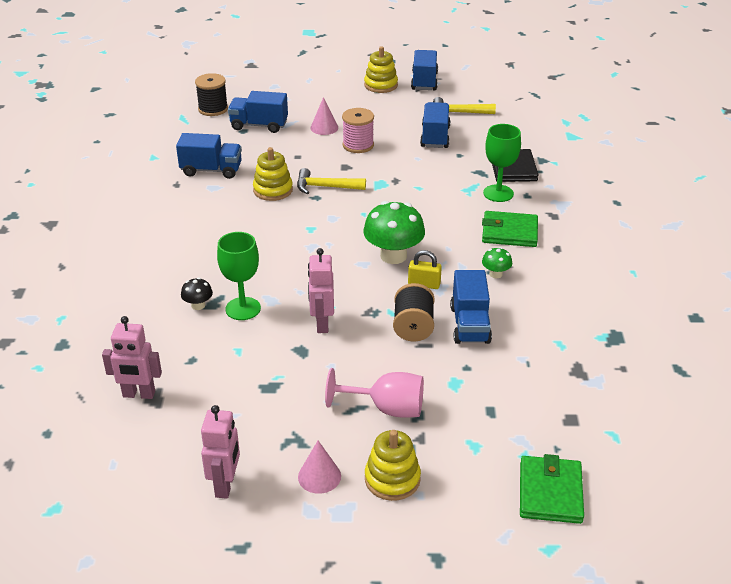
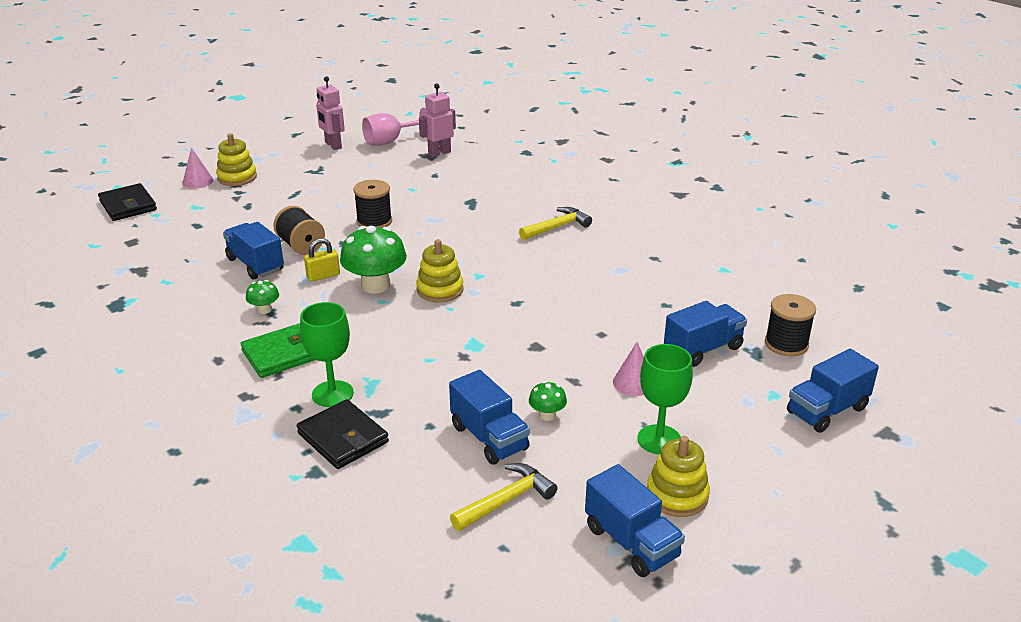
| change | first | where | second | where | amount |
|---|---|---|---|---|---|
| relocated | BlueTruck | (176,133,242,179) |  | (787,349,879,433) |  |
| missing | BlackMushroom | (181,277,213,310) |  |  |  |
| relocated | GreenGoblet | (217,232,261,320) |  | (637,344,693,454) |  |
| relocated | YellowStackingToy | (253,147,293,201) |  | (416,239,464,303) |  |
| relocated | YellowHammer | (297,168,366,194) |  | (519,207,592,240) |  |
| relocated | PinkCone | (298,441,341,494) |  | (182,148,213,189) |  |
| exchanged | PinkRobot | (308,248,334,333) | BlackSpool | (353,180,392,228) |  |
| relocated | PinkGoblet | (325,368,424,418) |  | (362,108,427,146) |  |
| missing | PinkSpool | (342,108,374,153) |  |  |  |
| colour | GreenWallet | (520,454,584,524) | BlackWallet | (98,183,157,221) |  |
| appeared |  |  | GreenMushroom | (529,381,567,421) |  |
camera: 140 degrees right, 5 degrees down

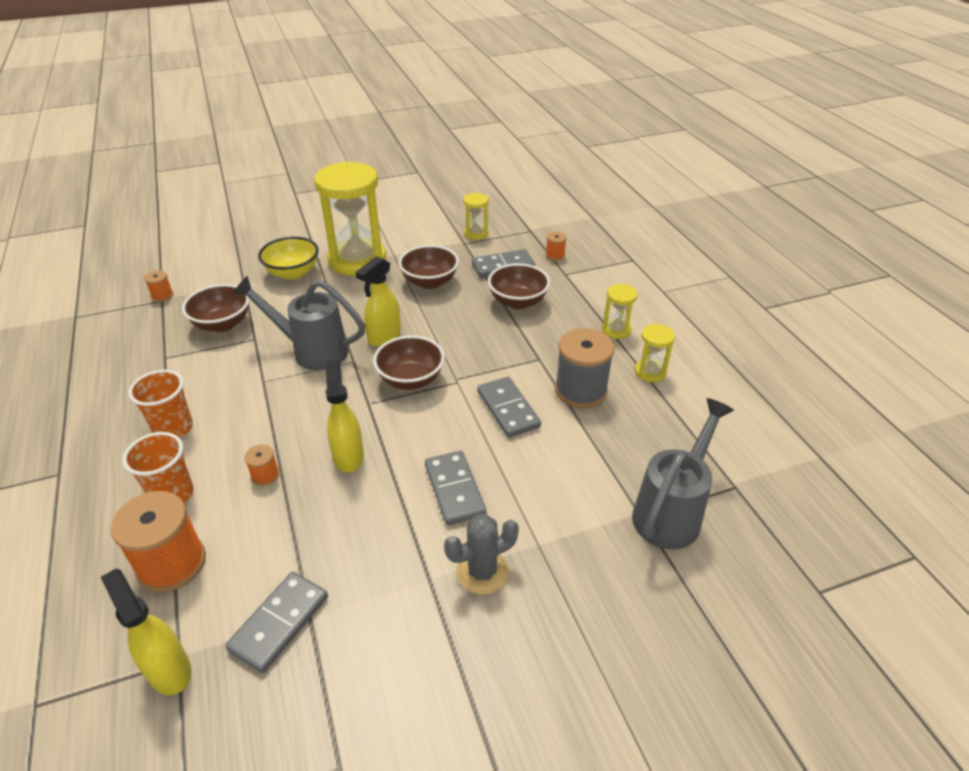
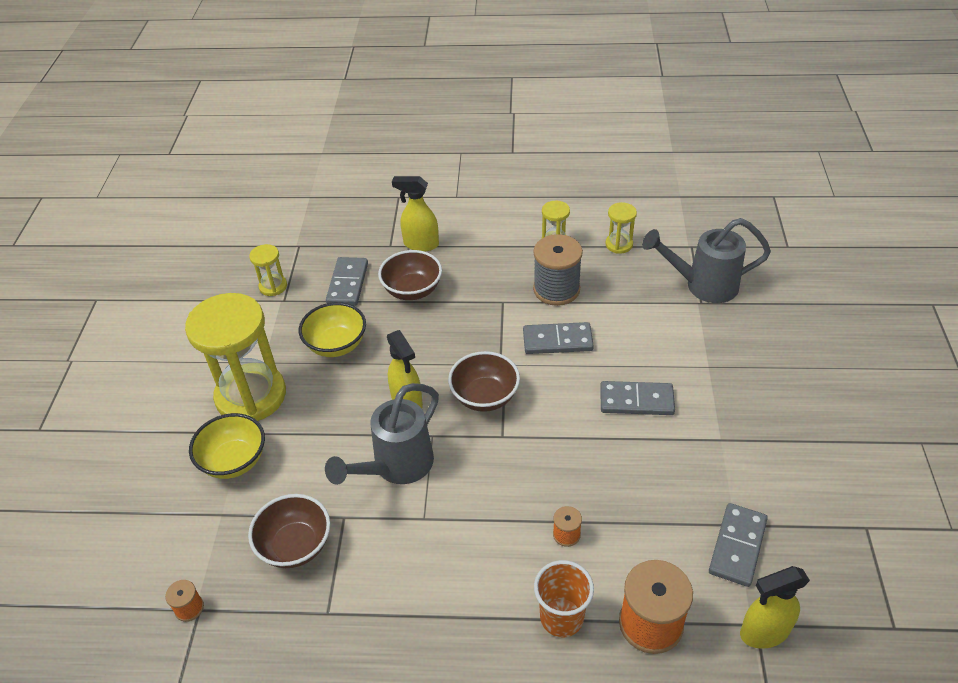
| change | first | where | second | where | amount |
|---|---|---|---|---|---|
| missing | OrangeCup | (128,370,193,438) |  |  |  |
| spun | GreyDomino | (225,572,328,673) |  | (709,503,768,587) | 60 degrees clockwise |
| relocated | YellowSprayBottle | (326,360,364,472) |  | (392,176,439,252) |  |
| colour | BrownBowl | (399,245,459,289) | YellowBowl | (299,302,366,357) |  |
| missing | GreyCactus | (444,514,519,595) |  |  |  |
| missing | OrangeSpool | (546,232,567,261) |  |  |  |
| relocated | YellowHourglass | (602,284,638,339) |  | (605,202,637,254) |  |
| spun | GreyWateringCan | (632,398,734,549) |  | (642,218,771,303) | 60 degrees counterclockwise |
camera: 65 degrees left, 5 degrees up

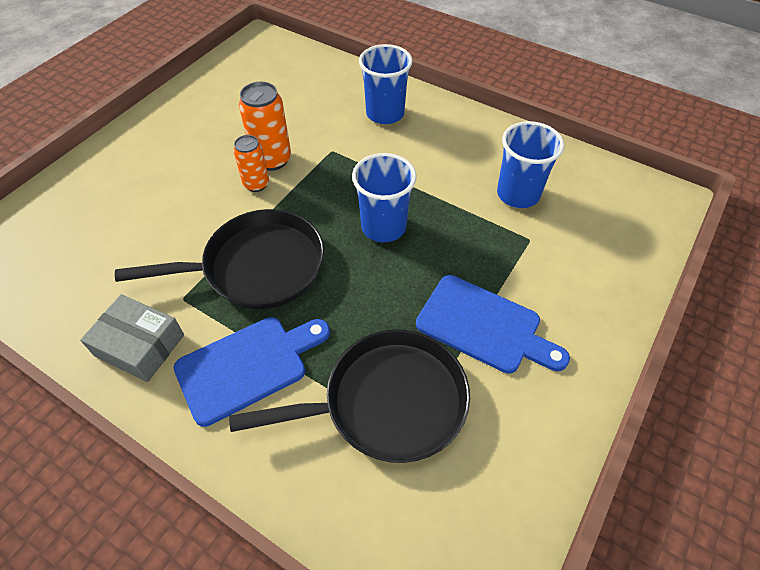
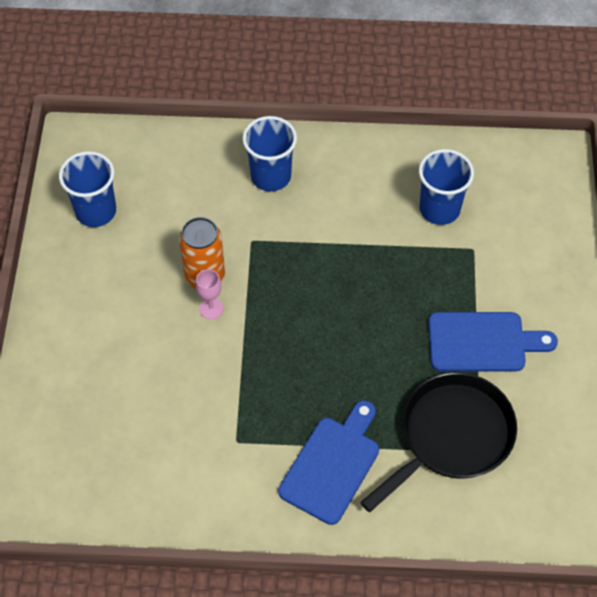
| change | first | where | second | where | amount |
|---|---|---|---|---|---|
| missing | GreyBox | (80,294,184,382) |  |  |  |
| missing | BlackPan | (115,209,324,309) |  |  |  |
| exchanged | OrangeCan | (233,135,269,192) | PinkGoblet | (196,269,223,319) |  |
| relocated | BlueCup | (352,153,417,242) |  | (59,151,116,227) |  |
camera: 30 degrees left, 5 degrees up

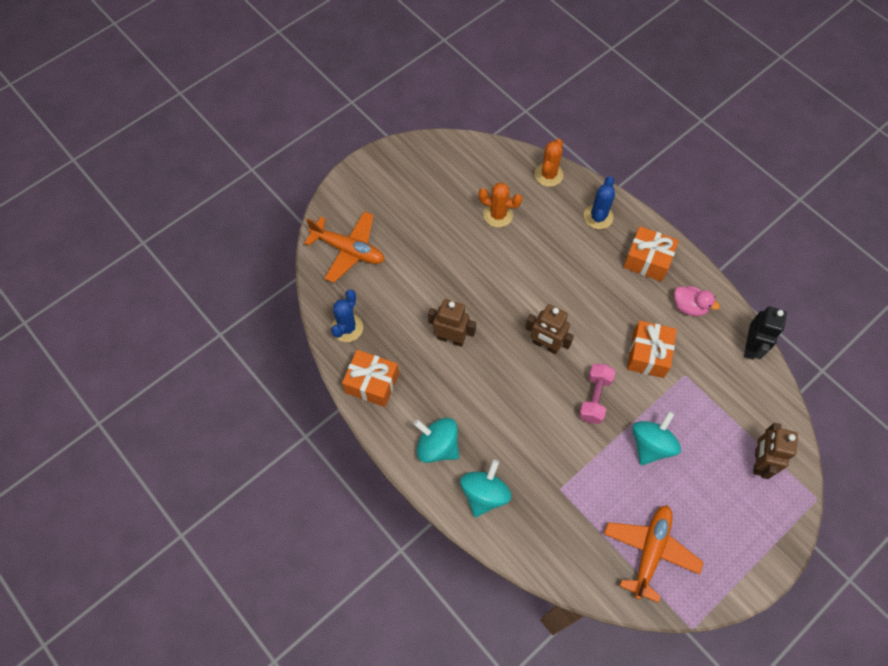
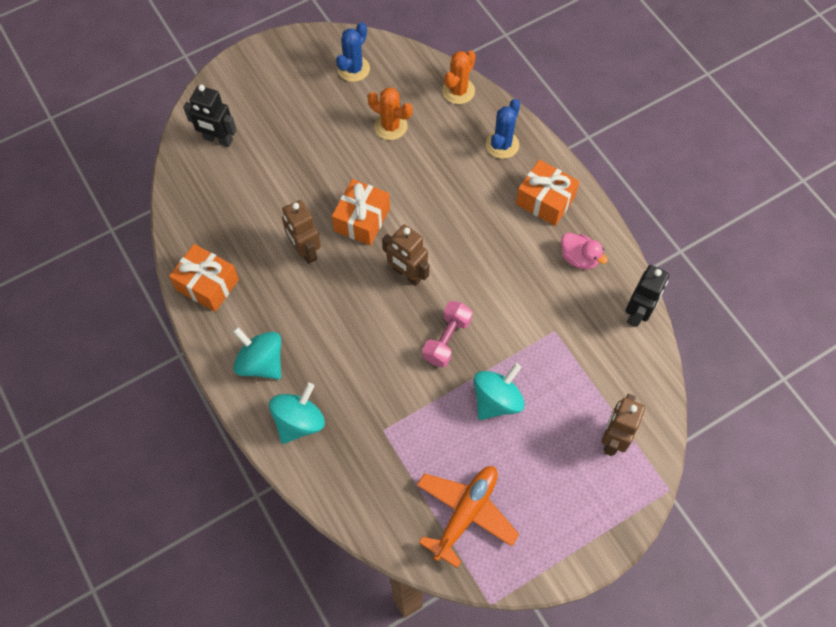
| change | first | where | second | where | amount |
|---|---|---|---|---|---|
| exchanged | OrangePlane | (304,211,385,283) | BlackRobot | (183,84,237,147) |  |
| relocated | BlueCactus | (331,290,363,342) |  | (336,22,370,82) |  |
| spun | BrownRobot | (428,299,476,347) |  | (282,200,321,264) | 150 degrees counterclockwise |
| relocated | OrangeGift | (627,321,677,378) |  | (332,179,390,246) |  |
camera: 10 degrees right, 0 degrees up

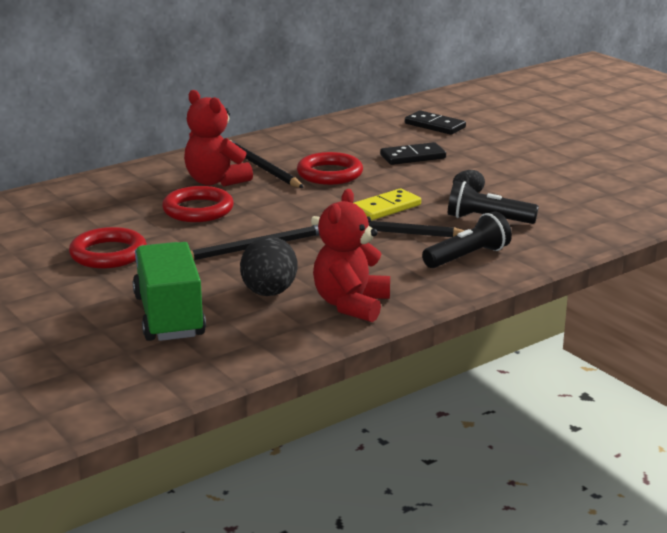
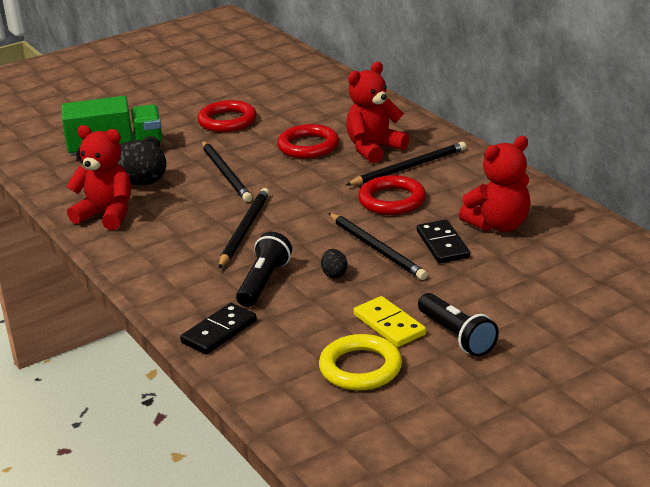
| change | first | where | second | where | amount |
|---|---|---|---|---|---|
| relocated | YellowDomino | (354,189,421,220) |  | (354,296,426,347) |  |
| relocated | BlackDomino | (405,110,466,135) |  | (180,303,257,354) |  |
| relocated | BlackFlashlight | (422,211,512,268) |  | (418,293,499,357) |  |
| appeared |  |  | YellowRing | (319,334,402,390) |  |
| appeared |  |  | BlackPencil | (328,213,428,280) |  |
| appeared |  |  | RedTeddyBear | (459,136,531,232) |  |
camera: 95 degrees right, 5 degrees up

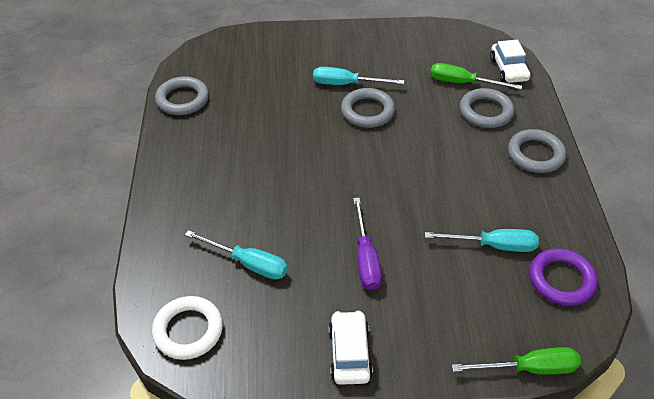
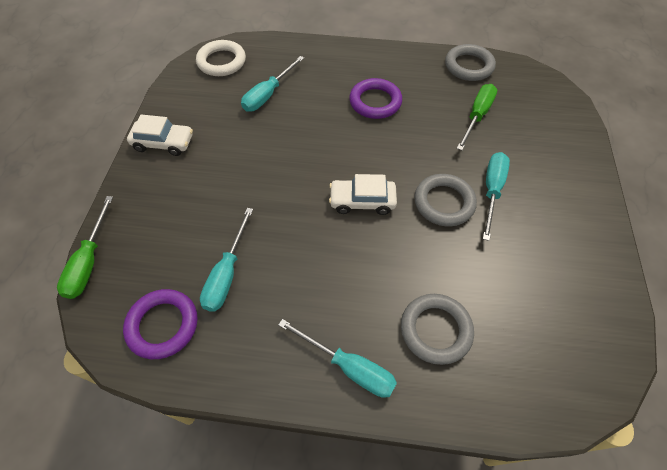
| change | first | where | second | where | amount |
|---|---|---|---|---|---|
| missing | PurpleScrewdriver | (353,198,382,290) |  |  |  |
| relocated | GreenScrewdriver | (430,63,522,90) |  | (457,84,497,151) |  |
| relocated | WhiteCar | (490,40,531,83) |  | (329,174,397,215) |  |
| exchanged | GreyRing | (508,129,566,173) | TurquoiseScrewdriver | (278,319,397,398) |  |
| appeared |  |  | PurpleRing | (349,78,402,119) |  |
camera: 100 degrees right, 10 degrees up

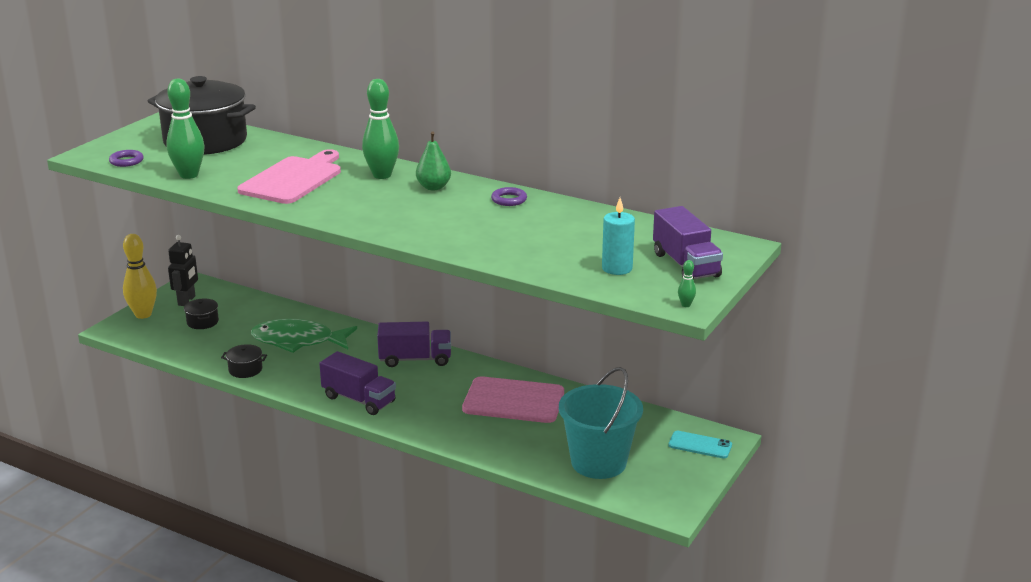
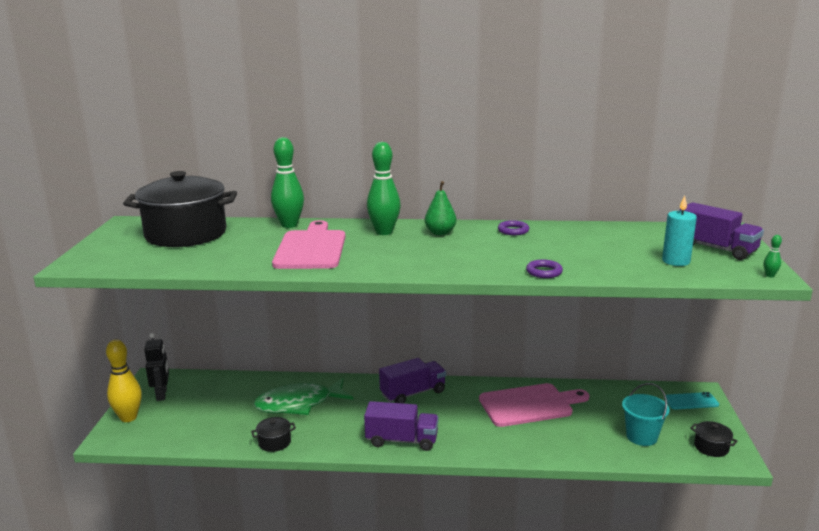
| change | first | where | second | where | amount |
|---|---|---|---|---|---|
| relocated | PurpleRing | (109,150,144,167) |  | (526,260,563,278) |  |
| relocated | GreenBowlingPin | (166,78,205,179) |  | (271,137,304,228) |  |
| relocated | BlackPot | (184,299,219,329) |  | (690,421,738,457) |  |
| size | TurquoiseBucket | (559,367,643,479) |  | (622,383,670,446) | x0.63 |
camera: 25 degrees left, 5 degrees down

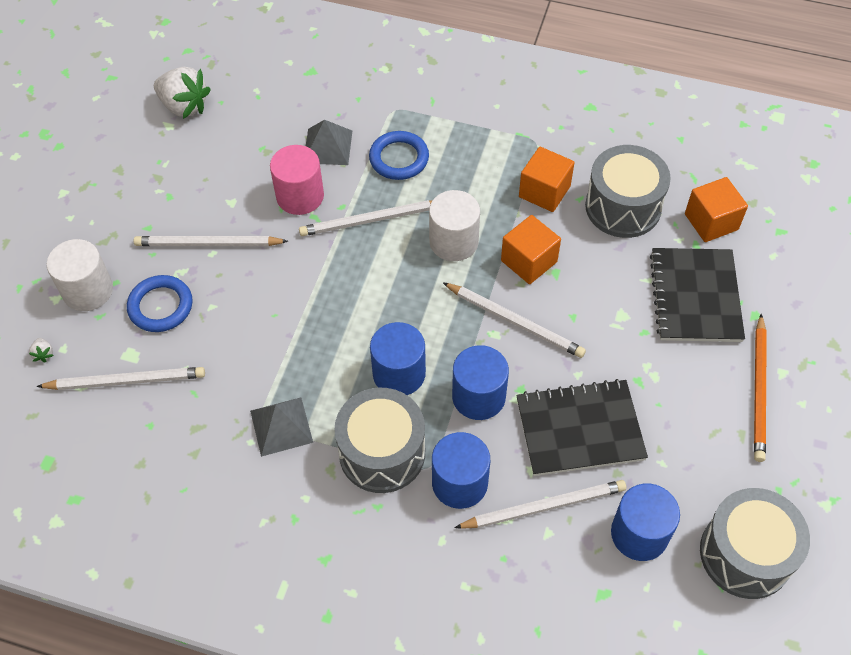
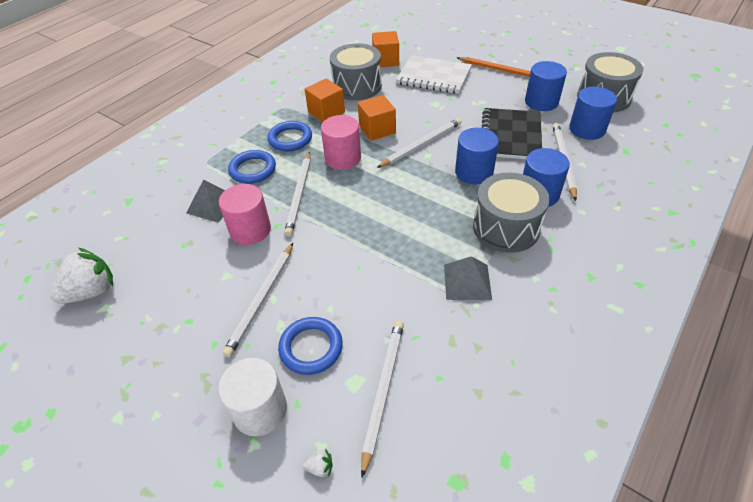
| change | first | where | second | where | amount |
|---|---|---|---|---|---|
| relocated | BlueCylinder | (370,322,426,395) |  | (525,61,567,111) |  |
| colour | WhiteCylinder | (429,190,480,261) | PinkCylinder | (321,115,361,170) |  |
| colour | BlackNotebook | (650,248,745,342) | WhiteNotebook | (396,55,472,94) |  |
| appeared |  |  | BlueRing | (267,121,312,151) |  |
camera: 70 degrees left, 10 degrees down

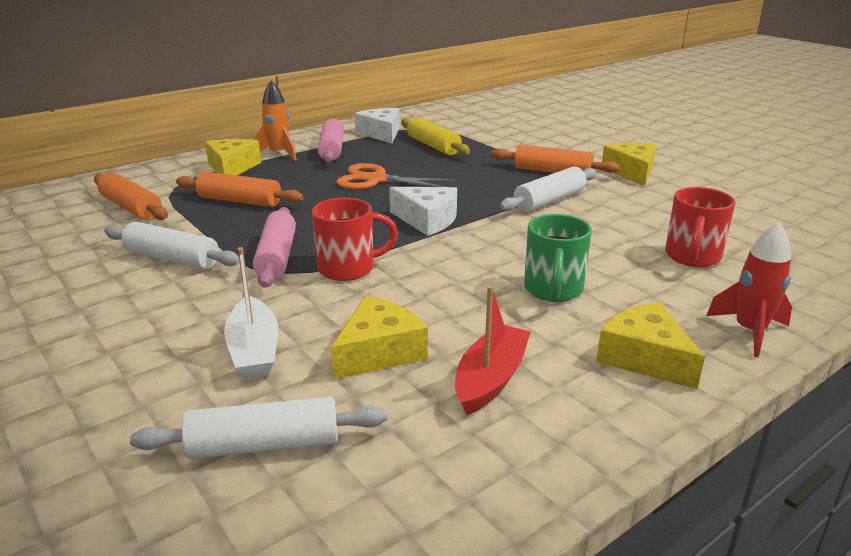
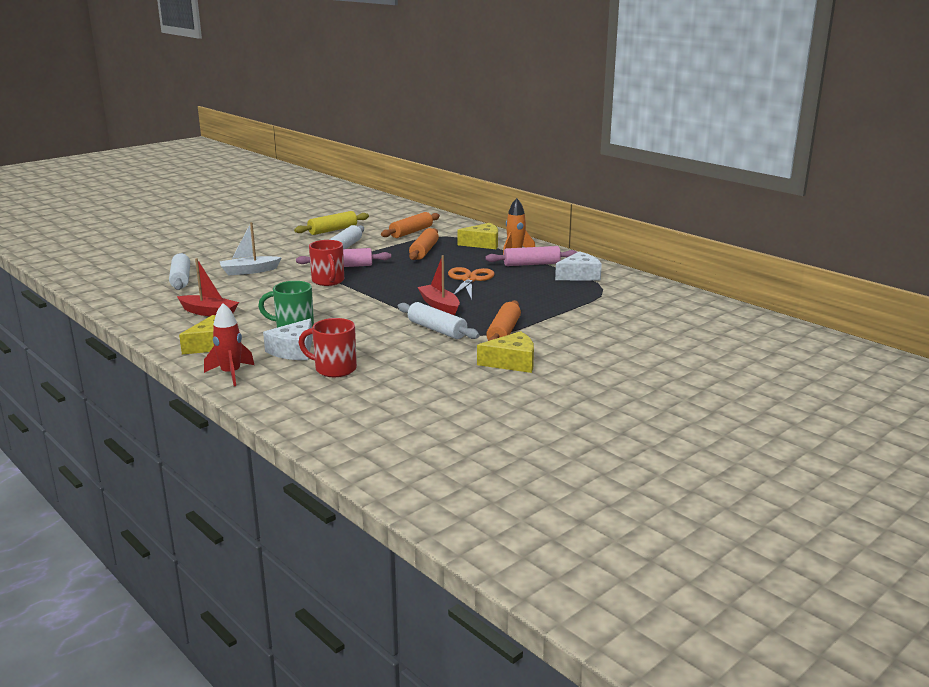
| change | first | where | second | where | amount |
|---|---|---|---|---|---|
| missing | YellowCheese | (331,296,428,380) |  |  |  |
| relocated | WhiteCheese | (389,187,457,236) |  | (263,319,313,360) |  |
| relocated | YellowRollingPin | (401,117,470,155) |  | (294,211,369,235) |  |
| appeared |  |  | RedBoat | (418,255,460,315) |  |
camera: 85 degrees right, 5 degrees down

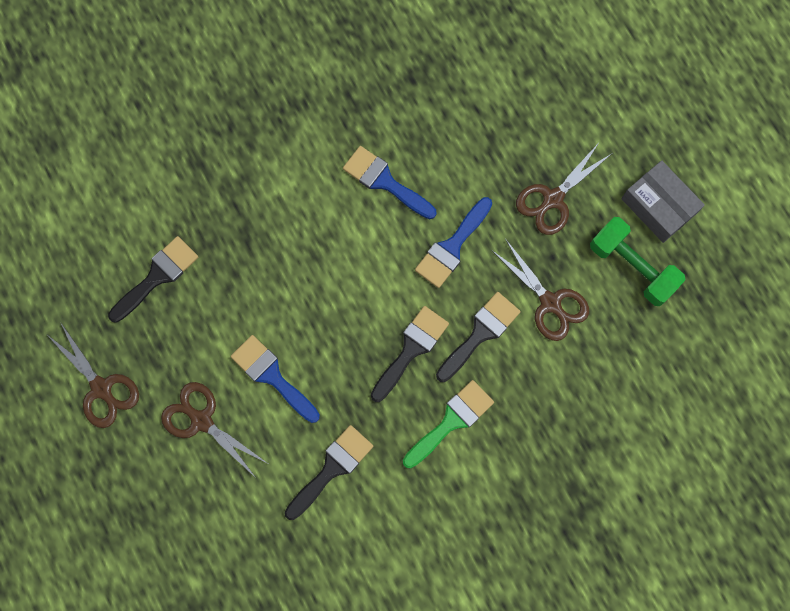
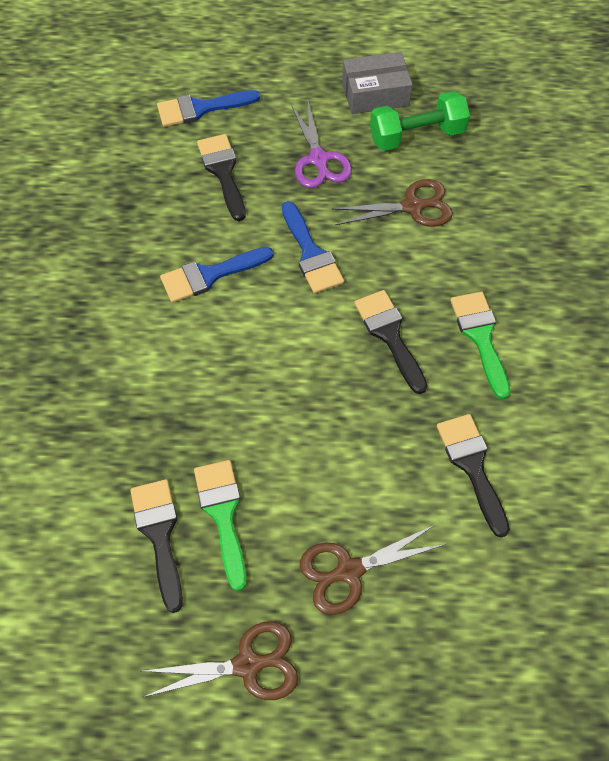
| change | first | where | second | where | amount |
|---|---|---|---|---|---|
| relocated | BlueBrush | (231,335,320,423) |  | (157,90,260,127) |  |
| relocated | BlackBrush | (436,292,521,382) |  | (197,134,246,221) |  |
| colour | BrownScissors | (516,143,611,235) | PurpleScissors | (291,101,352,188) |  |
| appeared |  |  | GreenBrush | (194,460,247,591) |  |
camera: 60 degrees left, 15 degrees down

